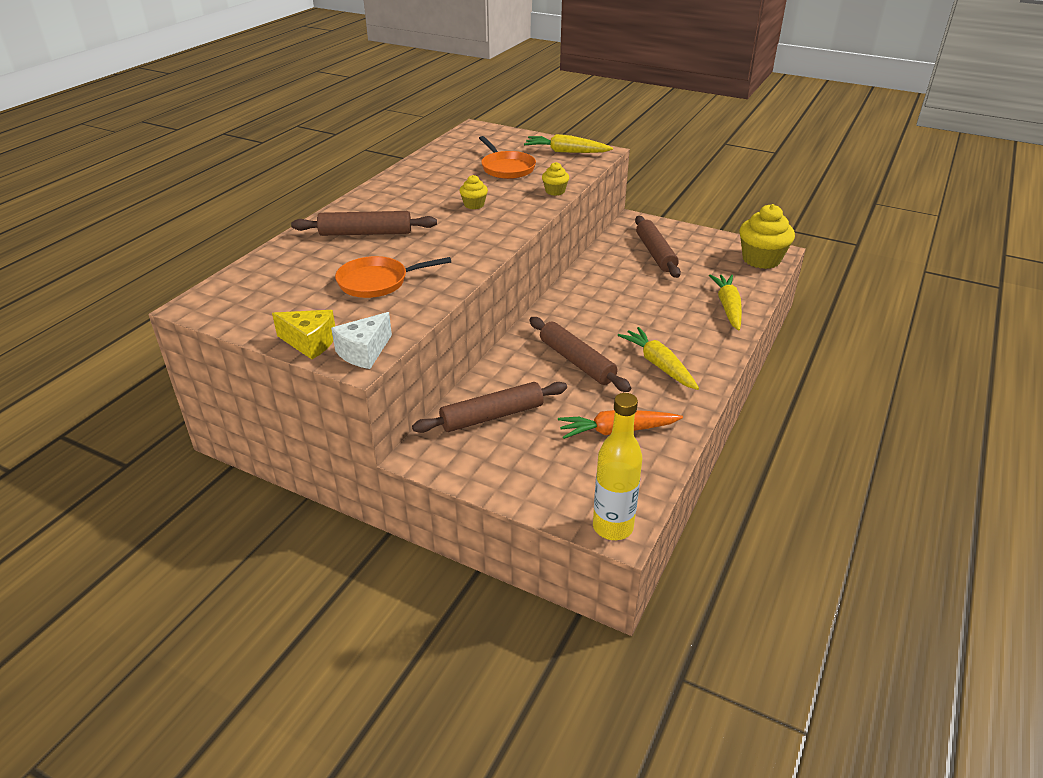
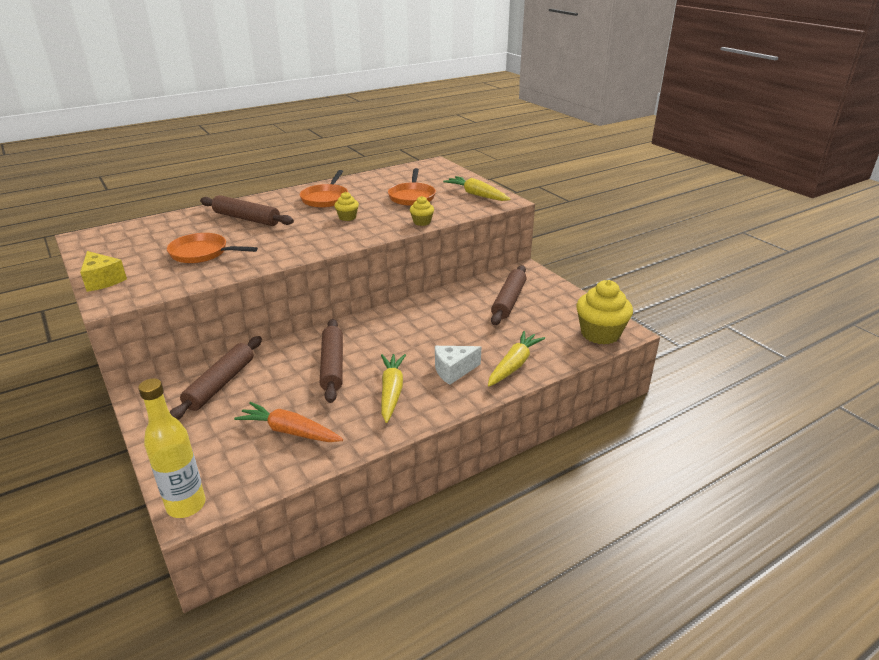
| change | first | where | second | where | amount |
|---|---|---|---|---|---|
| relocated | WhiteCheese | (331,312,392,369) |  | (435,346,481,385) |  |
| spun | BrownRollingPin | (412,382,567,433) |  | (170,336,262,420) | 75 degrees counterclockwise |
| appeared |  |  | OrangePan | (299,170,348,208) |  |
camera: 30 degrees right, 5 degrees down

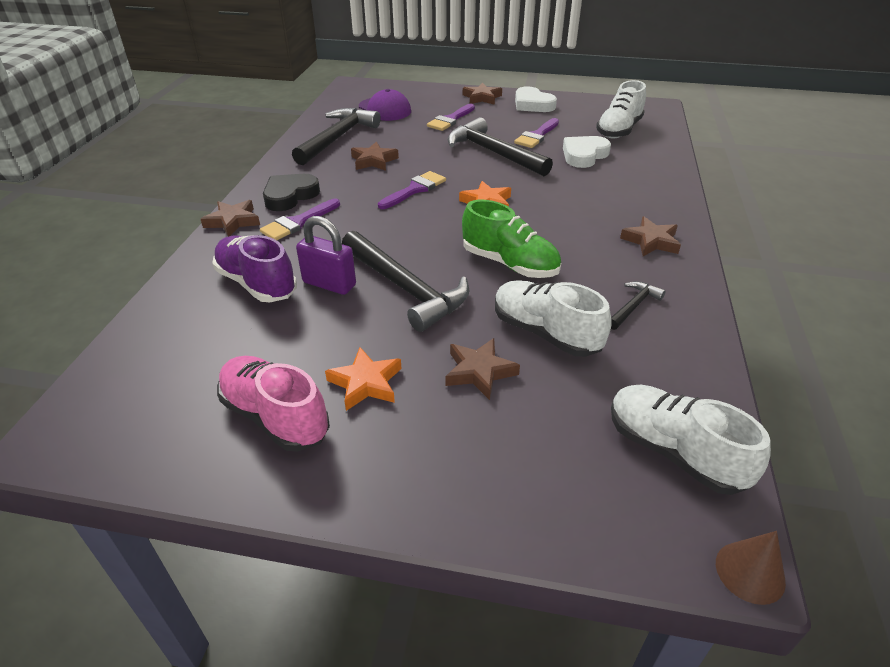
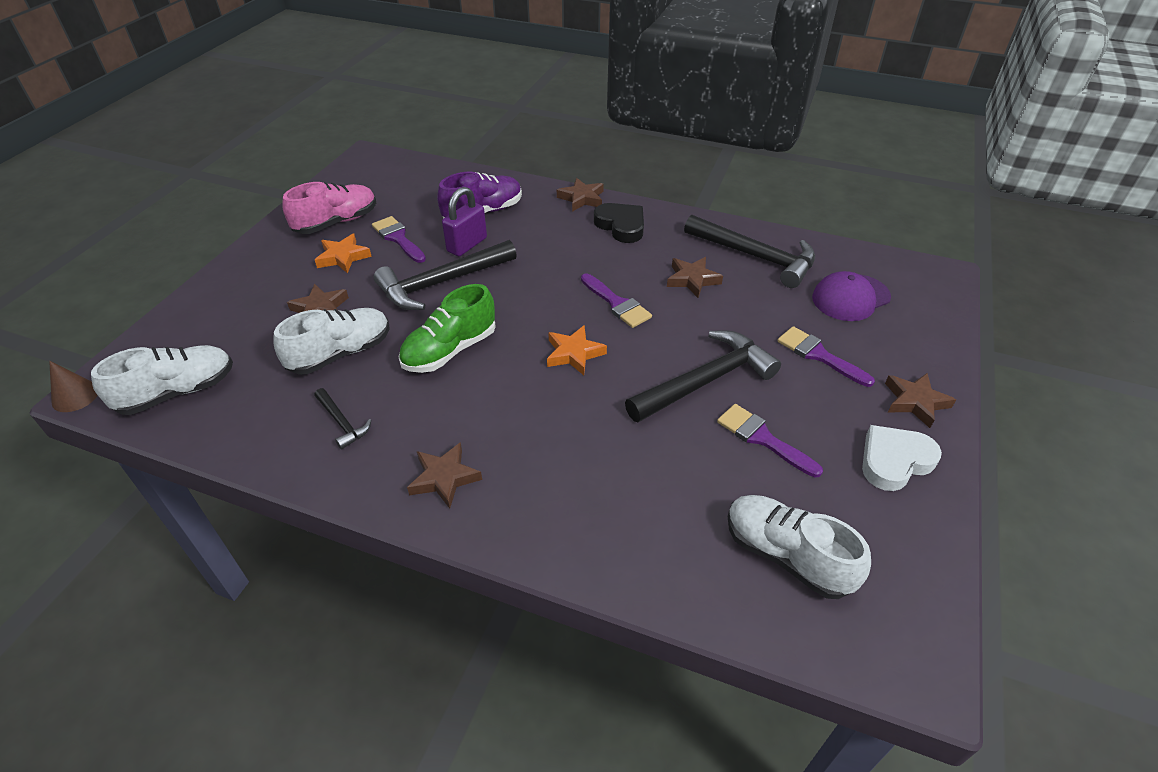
| change | first | where | second | where | amount |
|---|---|---|---|---|---|
| relocated | PurpleBrush | (260,199,340,240) |  | (372,216,426,263) |  |
| missing | WhiteHeart | (563,136,611,168) |  |  |  |
camera: 100 degrees right, 5 degrees up

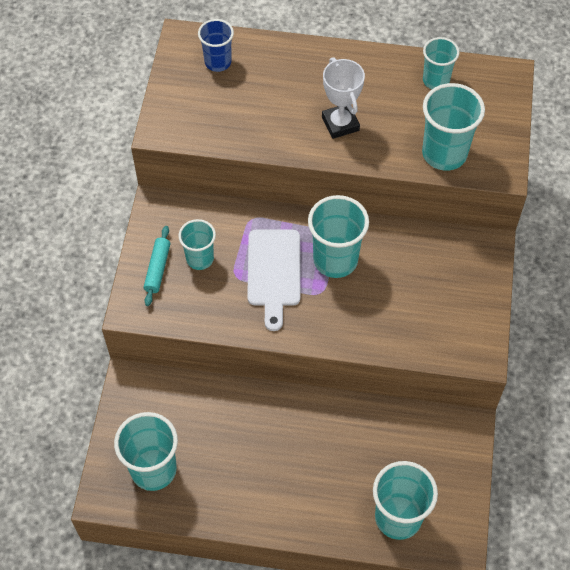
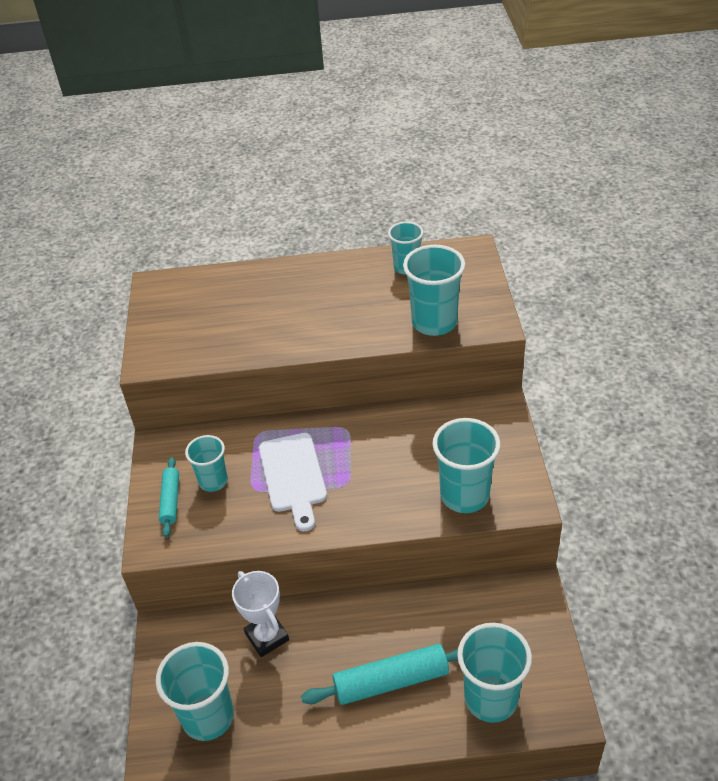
| change | first | where | second | where | amount |
|---|---|---|---|---|---|
| missing | BlueCup | (198,19,234,72) |  |  |  |
| relocated | TurquoiseCup | (308,195,369,278) |  | (433,418,500,513) |  |
| relocated | WhiteTrophy | (322,57,365,139) |  | (232,571,289,657) |  |
| appeared |  |  | TurquoiseRollingPin | (301,644,458,705) |  |
camera: 10 degrees left, 15 degrees down

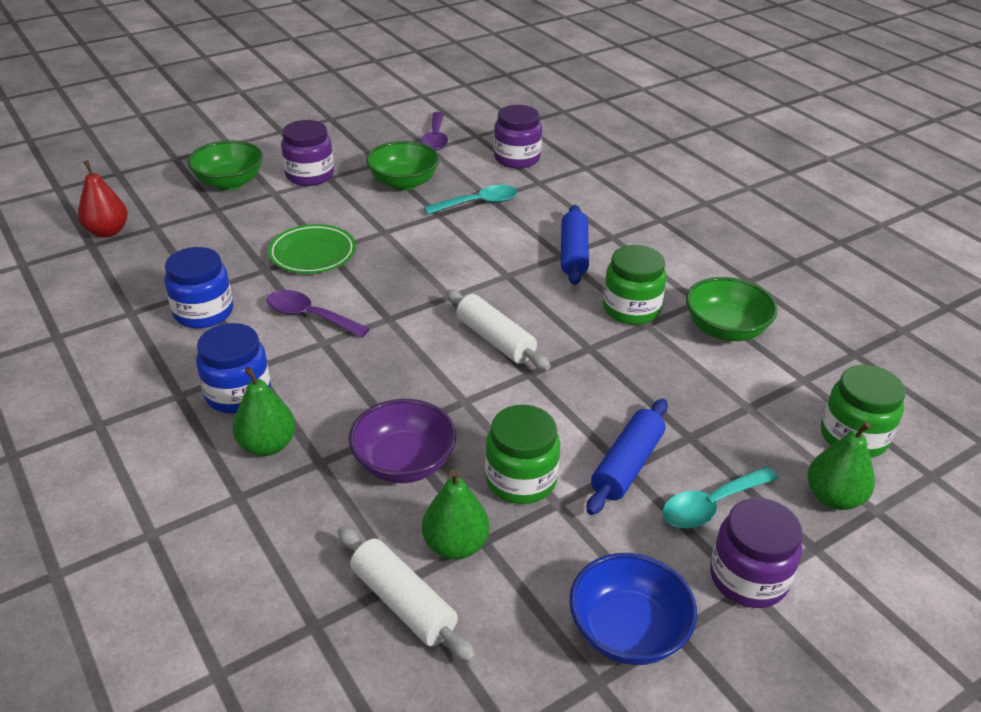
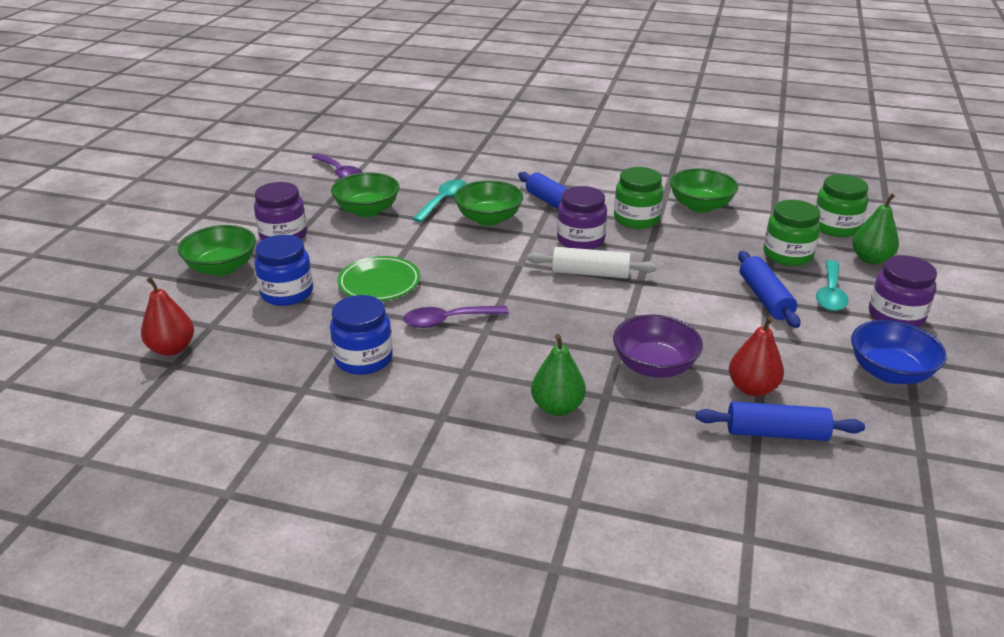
| change | first | where | second | where | amount |
|---|---|---|---|---|---|
| relocated | BlueJar | (196,323,271,414) |  | (254,235,313,306) |  |
| colour | WhiteRollingPin | (338,527,476,663) | BlueRollingPin | (696,401,865,441) |  |
| colour | GreenPear | (422,469,490,559) | RedPear | (729,316,784,396) |  |
| relocated | GreenJar | (485,405,560,504) |  | (763,200,821,266) |  |
| relocated | PurpleJar | (494,105,542,169) |  | (557,186,607,250) |  |
| appeared |  |  | GreenBowl | (454,180,523,226) |  |
camera: 40 degrees left, 5 degrees down

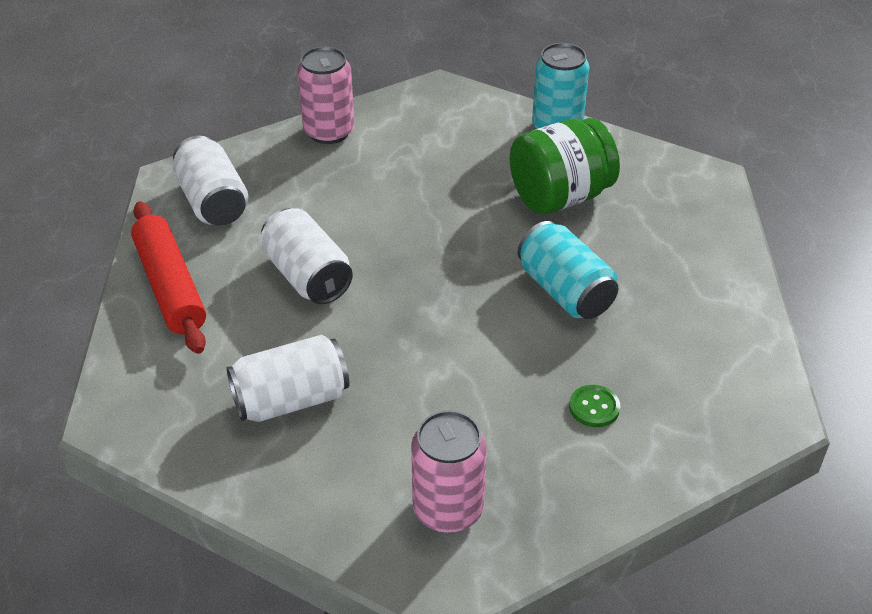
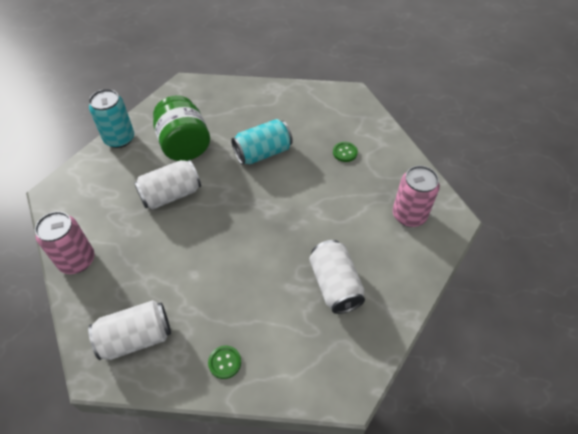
| change | first | where | second | where | amount |
|---|---|---|---|---|---|
| exchanged | RedRollingPin | (131,201,206,354) | GreenButton | (208,346,241,379) |  |
| relocated | WhiteCan | (260,208,353,304) |  | (134,160,201,210) |  |
camera: 85 degrees left, 10 degrees up

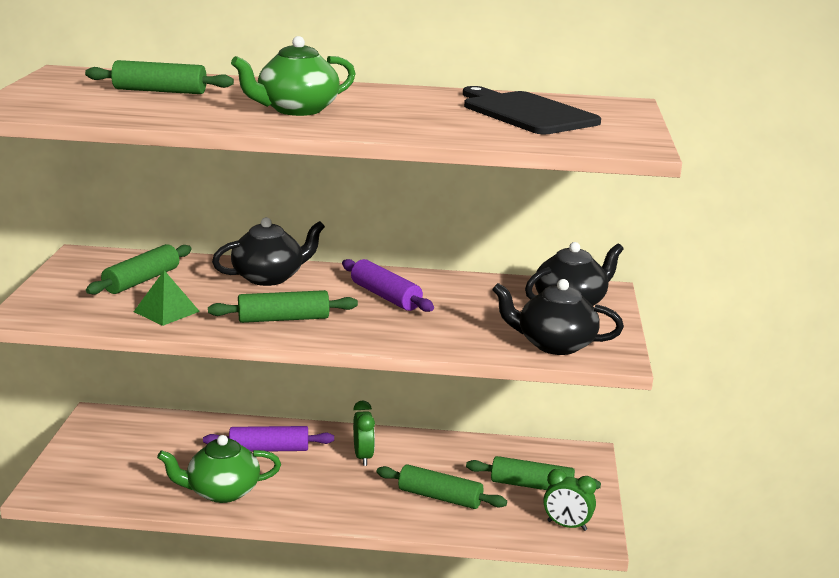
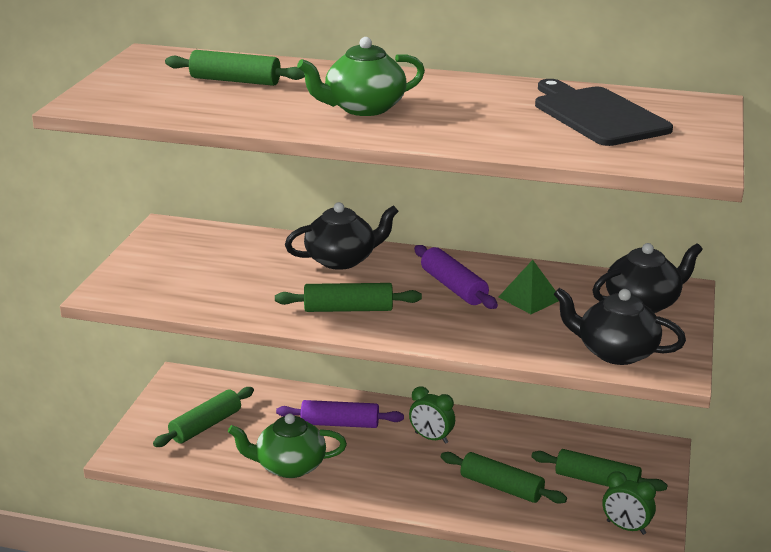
| change | first | where | second | where | amount |
|---|---|---|---|---|---|
| relocated | GreenRollingPin | (86,244,192,295) |  | (153,387,254,447) |  |
| relocated | GreenPyramid | (134,270,200,326) |  | (499,260,559,314) |  |
| spun | GreenClock | (353,400,375,466) |  | (409,386,455,444) | 120 degrees clockwise |
camera: 10 degrees right, 5 degrees up

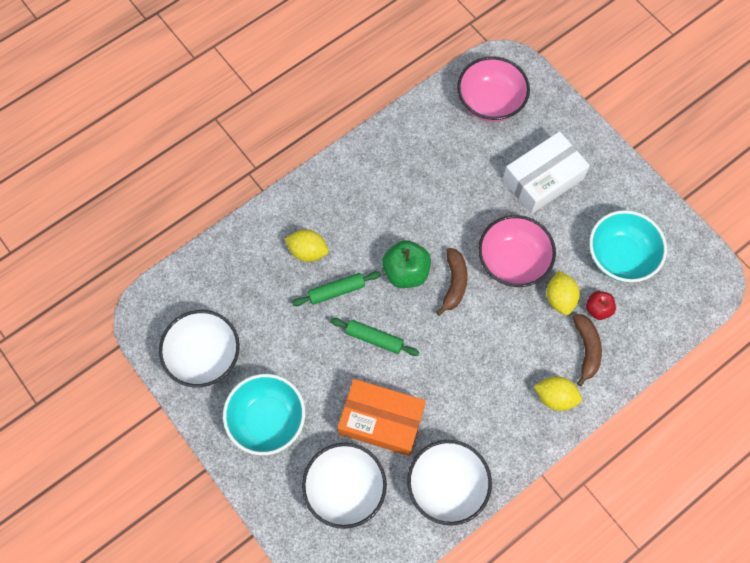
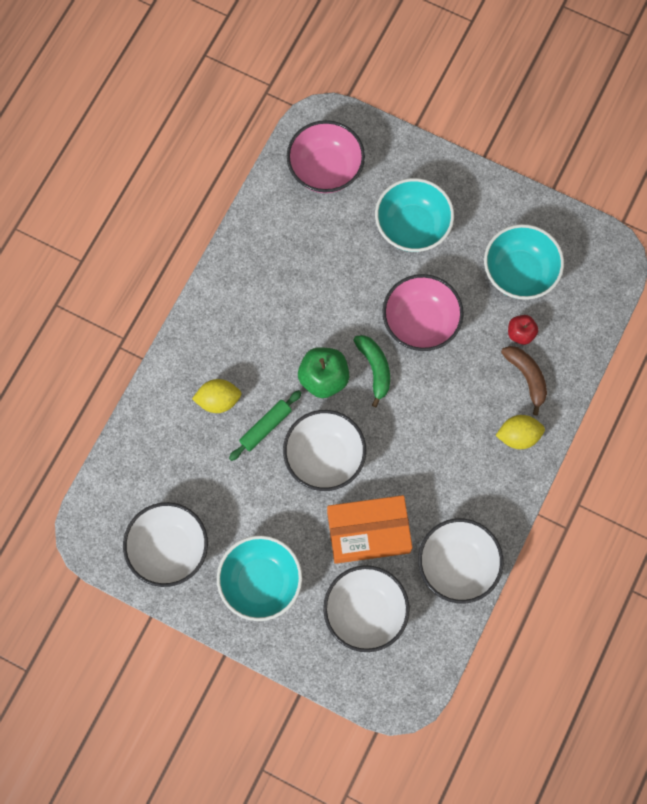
| change | first | where | second | where | amount |
|---|---|---|---|---|---|
| exchanged | GreenRollingPin | (330,318,419,356) | WhiteBowl | (283,410,366,491) |  |
| colour | BrownBanana | (436,248,467,316) | GreenBanana | (353,335,390,407) |  |
| exchanged | WhiteBox | (503,131,590,214) | TurquoiseBowl | (375,178,454,252) |  |
| missing | YellowLemon | (546,271,580,315) |  |  |  |
camera: 25 degrees left, 5 degrees up

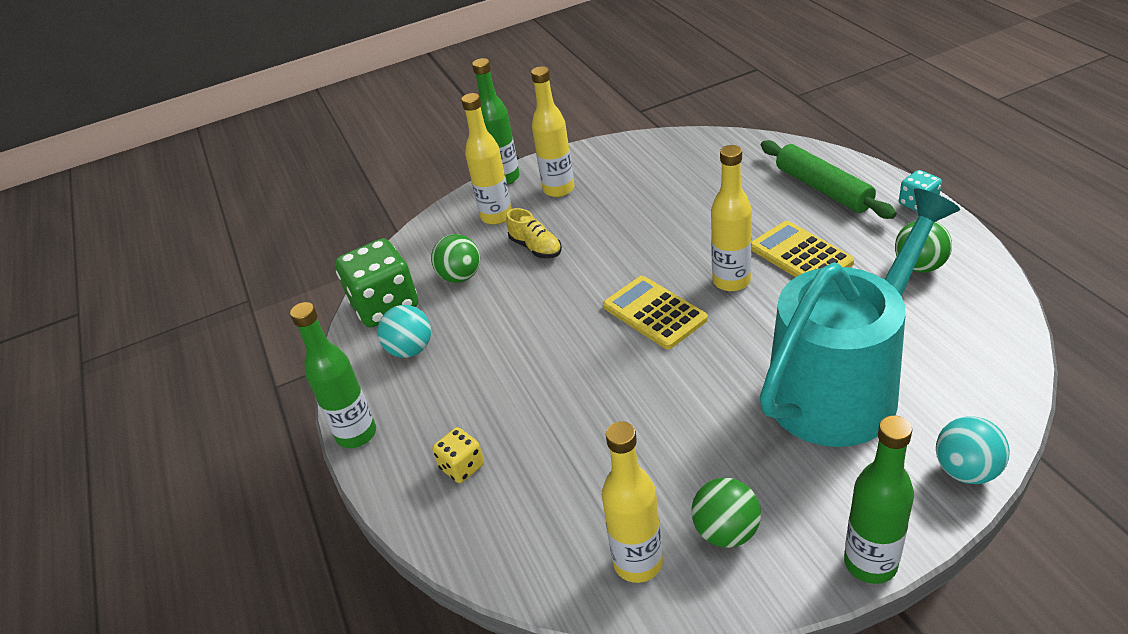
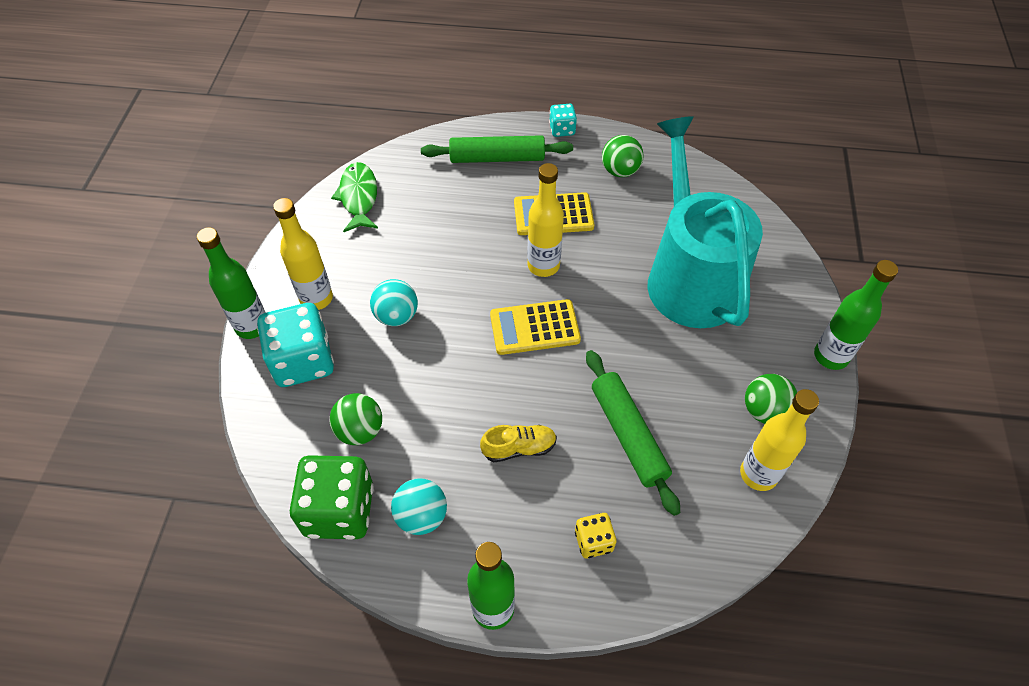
| change | first | where | second | where | amount |
|---|---|---|---|---|---|
| exchanged | YellowBottle | (461,93,512,225) | TurquoiseDice | (257,303,334,387) |  |
| relocated | YellowShoe | (506,208,562,258) |  | (480,425,557,462) |  |
| relocated | TurquoiseBall | (936,416,1010,484) |  | (370,279,418,326) |  |
| appeared |  |  | GreenFish | (331,162,378,232) |  |
| appeared |  |  | GreenRollingPin | (586,350,680,516) |  |
camera: 65 degrees left, 15 degrees up

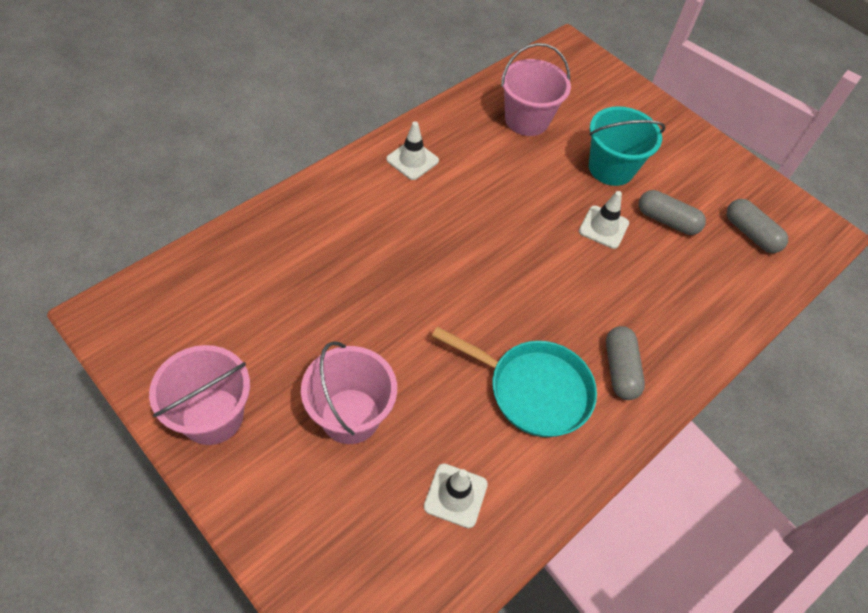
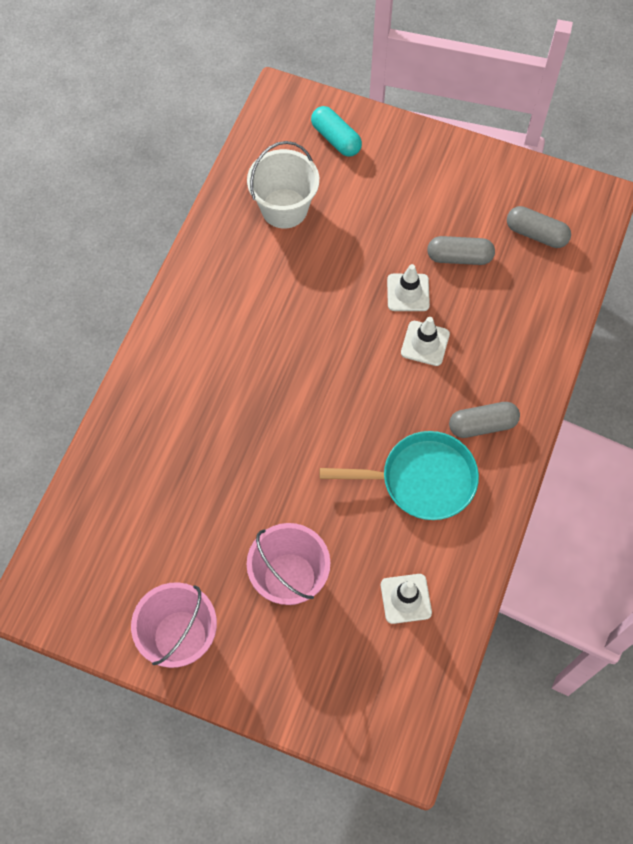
| change | first | where | second | where | amount |
|---|---|---|---|---|---|
| relocated | WhiteTrafficCone | (386,121,439,180) |  | (401,317,450,366) |  |
| colour | PinkBucket | (501,43,571,136) | WhiteBucket | (247,141,319,228) |  |
| missing | TurquoiseBucket | (589,106,665,186) |  |  |  |
| spun | GreyCapsule | (606,326,645,400) |  | (449,402,520,438) | 75 degrees counterclockwise |
| appeared |  |  | TurquoiseCapsule | (311,106,362,157) |  |
camera: 20 degrees left, 10 degrees up

